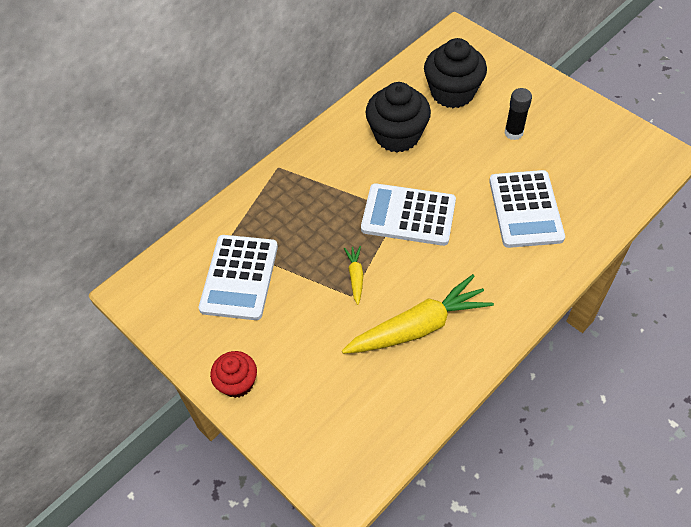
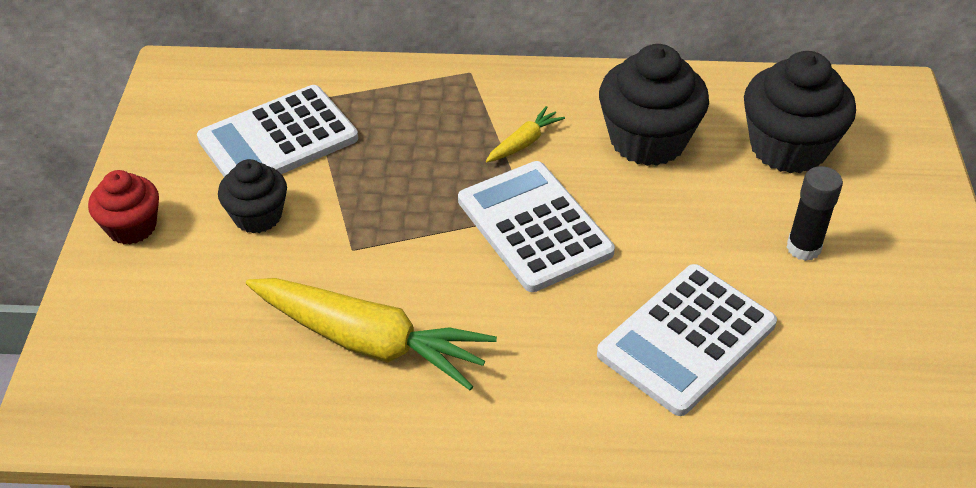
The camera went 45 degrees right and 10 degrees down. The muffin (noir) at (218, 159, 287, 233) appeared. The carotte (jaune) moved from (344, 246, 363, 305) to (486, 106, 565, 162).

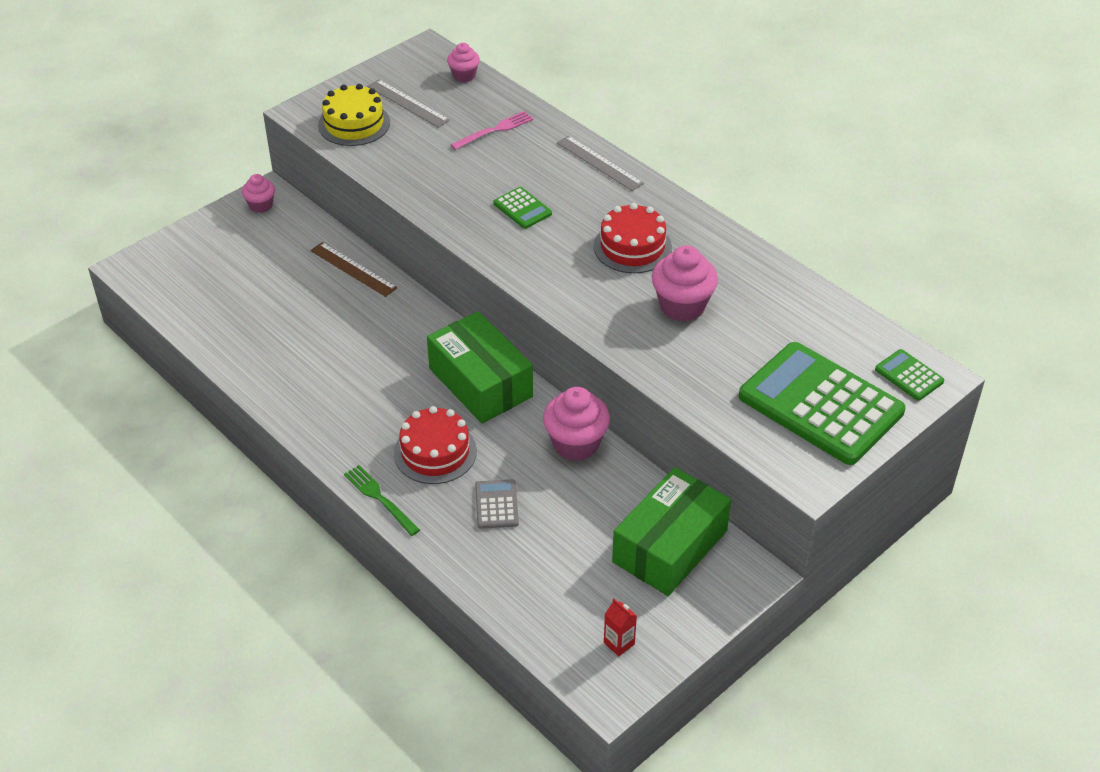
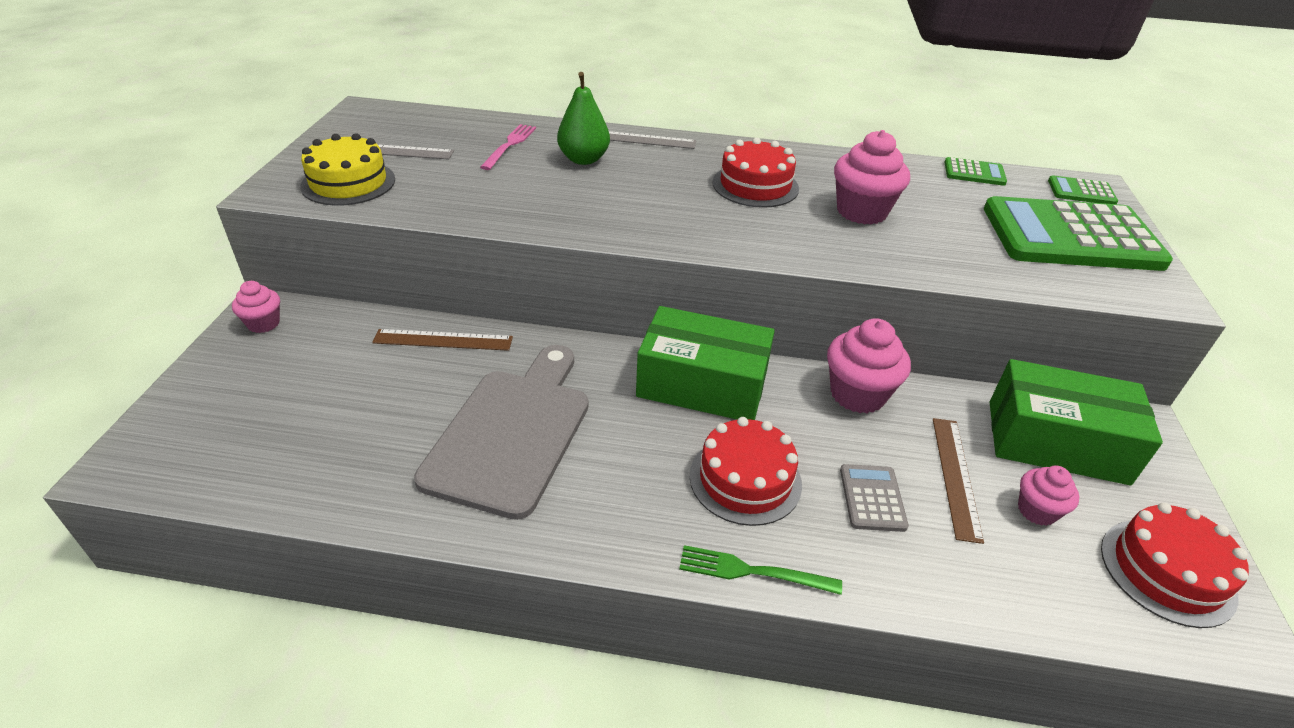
The camera went 40 degrees left and 5 degrees down. The planche à découper (gris) at (414, 345, 589, 520) appeared. The poire (vert) at (557, 72, 610, 165) appeared. The règle (marron) at (933, 418, 984, 544) appeared. The muffin (rose) moved from (447, 43, 480, 82) to (1018, 465, 1079, 526). The calculatrice (vert) moved from (493, 187, 552, 229) to (944, 157, 1007, 186). The brique de lait (rouge) at (604, 599, 637, 656) was replaced by the gâteau (rouge) at (1101, 503, 1249, 628). The calculatrice (gris) at (475, 479, 519, 529) turned 45 degrees clockwise. The boîte (vert) at (612, 467, 731, 596) turned 75 degrees counterclockwise.

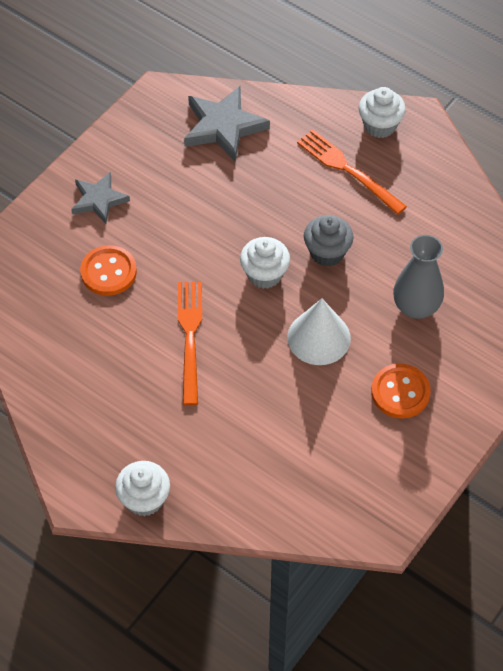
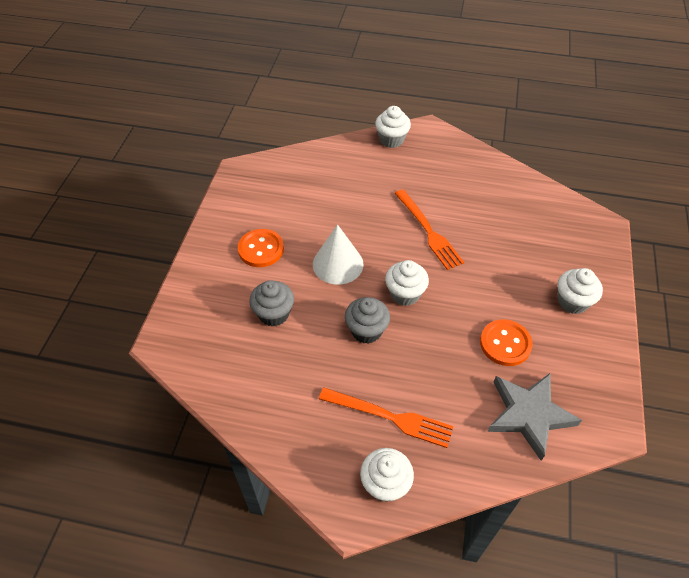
The camera went 155 degrees right and 5 degrees down. The bouton (orange) moved from (80, 245, 137, 296) to (480, 319, 533, 366). The étoile (gris) at (71, 172, 130, 224) was replaced by the muffin (blanc) at (558, 268, 603, 314). The vase (gris) at (393, 235, 444, 319) was replaced by the muffin (gris) at (249, 280, 294, 326).

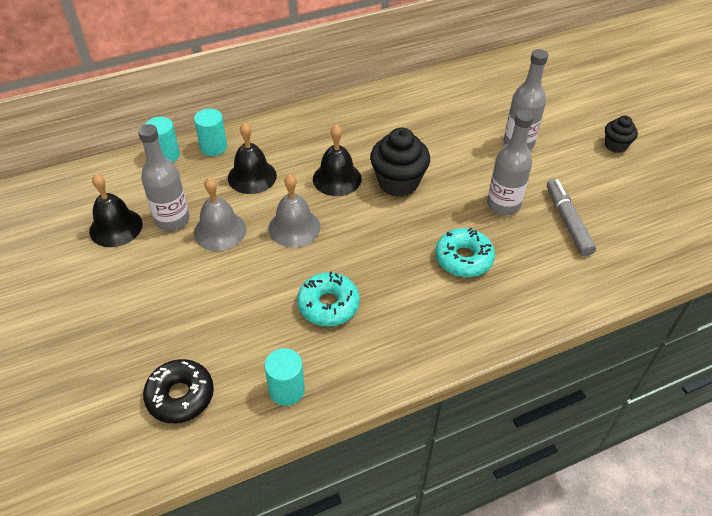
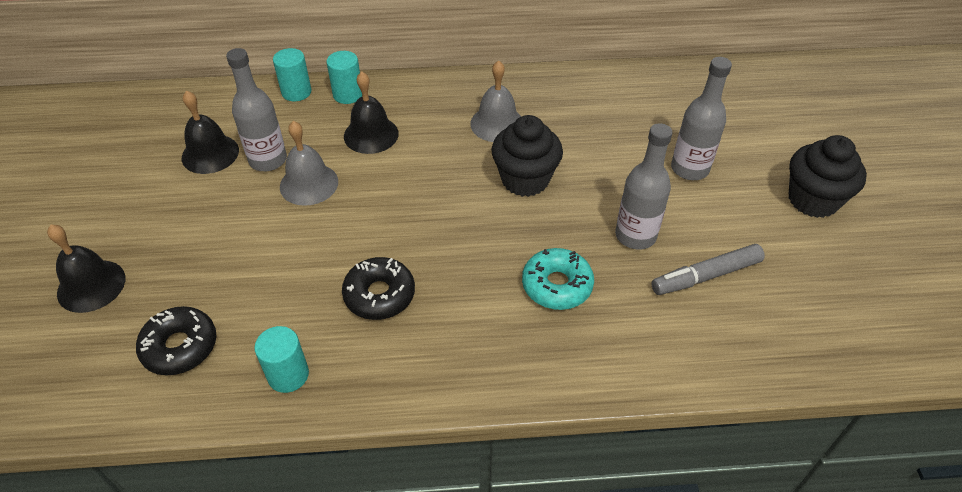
The camera went 20 degrees right and 0 degrees up. The cloche (gris) moved from (269, 174, 321, 247) to (470, 60, 521, 142). The cloche (noir) moved from (313, 125, 361, 196) to (47, 225, 125, 313). The beignet (turquoise) at (297, 272, 360, 326) became the beignet (noir) at (342, 257, 415, 320). The feutre (gris) at (547, 178, 596, 256) turned 120 degrees counterclockwise. The muffin (noir) at (605, 115, 638, 153) changed to 1.75 times the size.

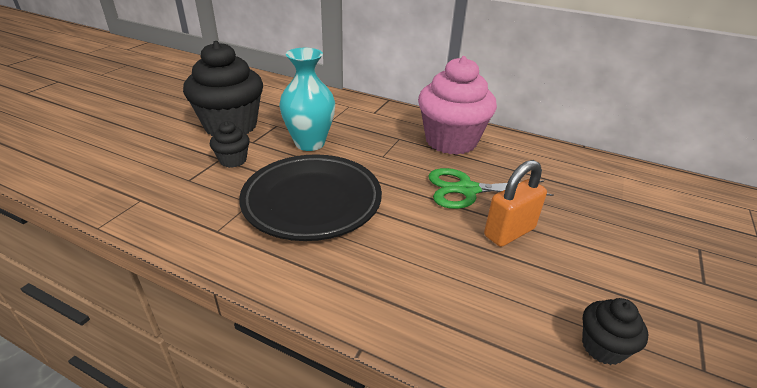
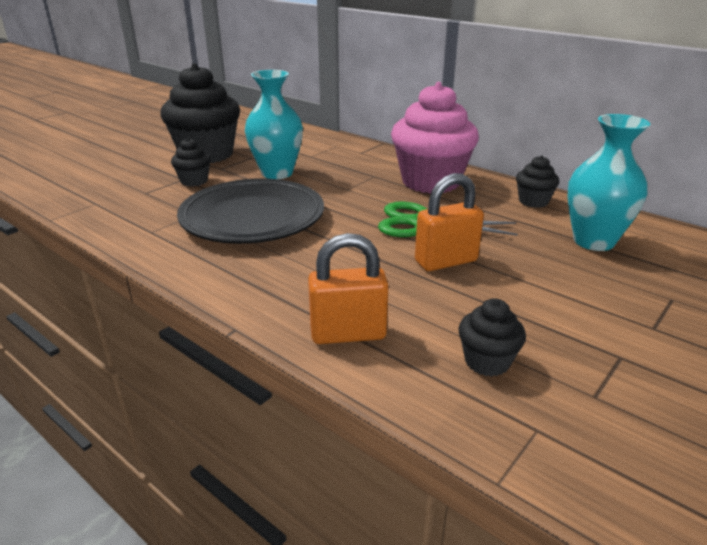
The camera went 15 degrees right and 5 degrees down. The cadenas (orange) at (308, 233, 389, 344) appeared. The muffin (noir) at (516, 155, 559, 208) appeared. The vase (turquoise) at (567, 114, 650, 251) appeared.

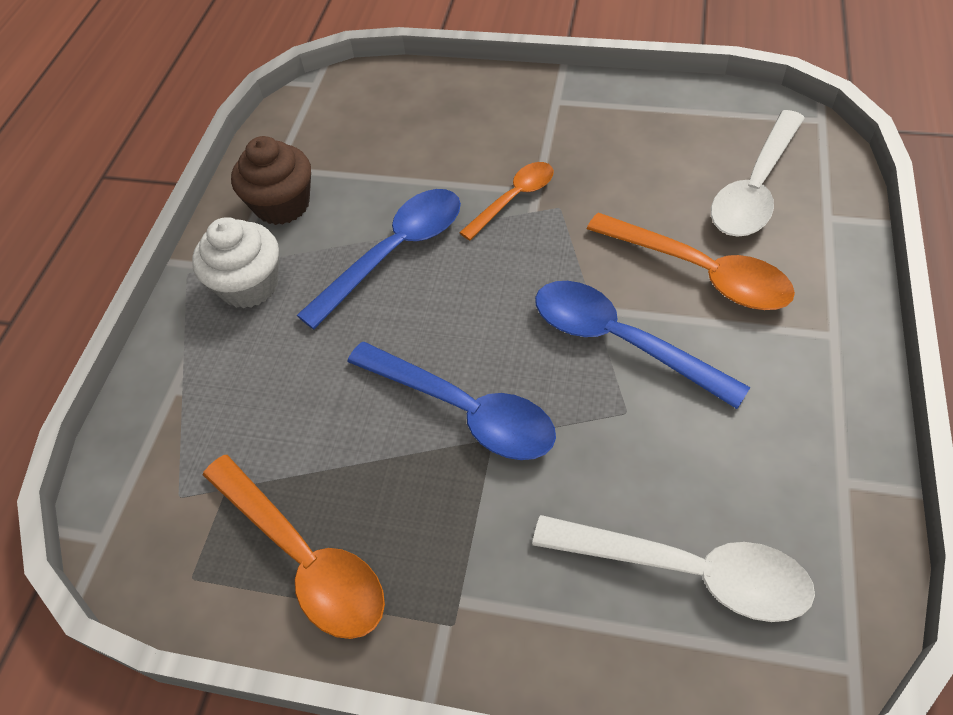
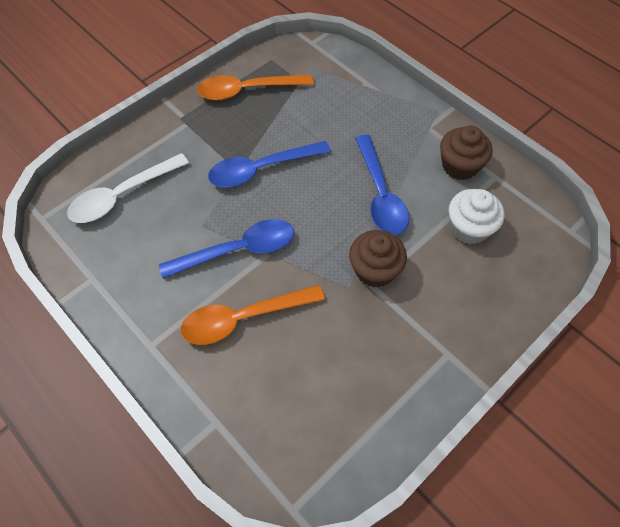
The camera went 120 degrees right and 5 degrees up. The cuillère (blanc) at (711, 110, 805, 237) disappeared. The muffin (blanc) moved from (192, 217, 279, 309) to (449, 189, 505, 244). The cuillère (orange) at (459, 162, 554, 240) was replaced by the muffin (marron) at (349, 230, 407, 288).

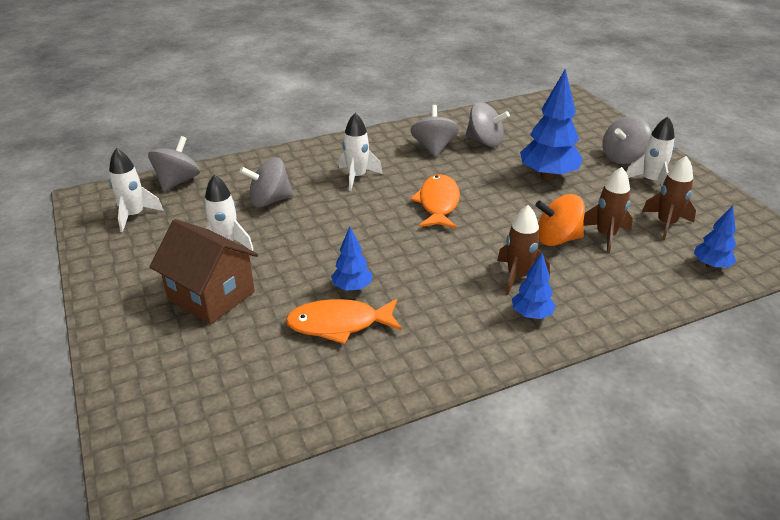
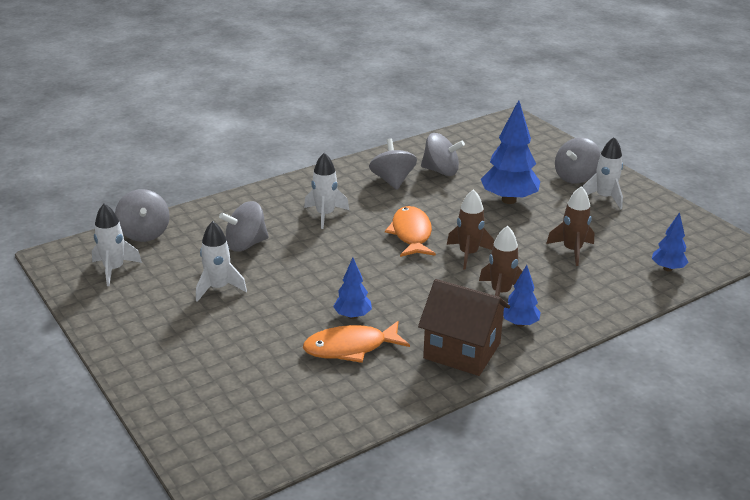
The camera went 10 degrees left and 5 degrees down. The toupie (orange) at (535, 194, 585, 246) disappeared. The maison (marron) moved from (150, 219, 258, 324) to (418, 279, 510, 376). The fusée (marron) moved from (642, 156, 696, 240) to (447, 189, 494, 270). The toupie (gris) at (148, 136, 200, 192) turned 150 degrees clockwise.

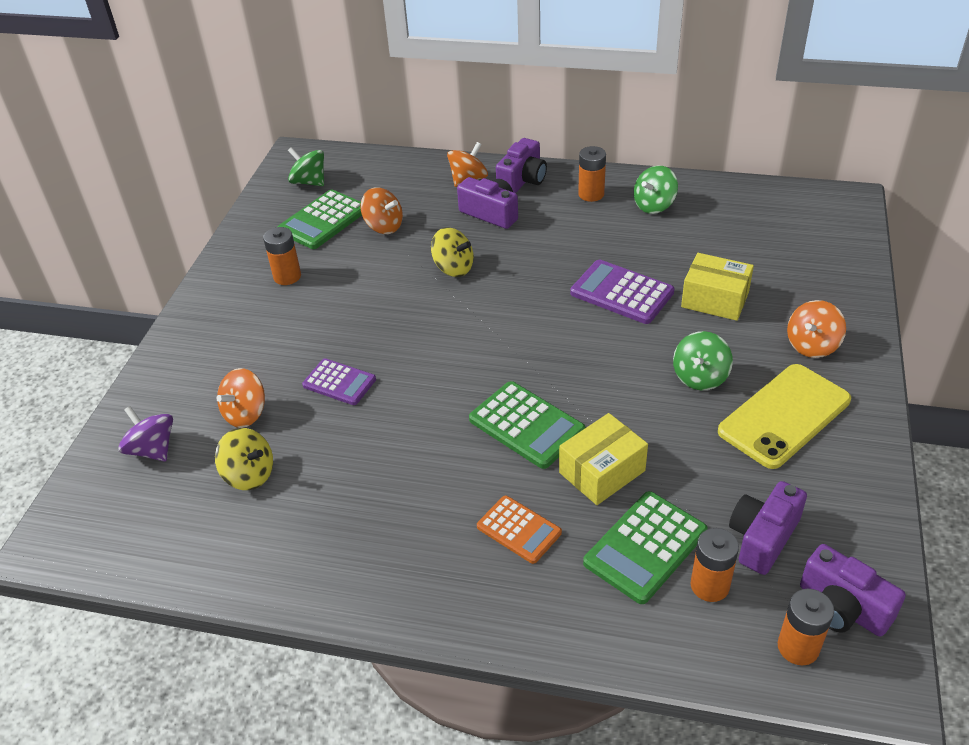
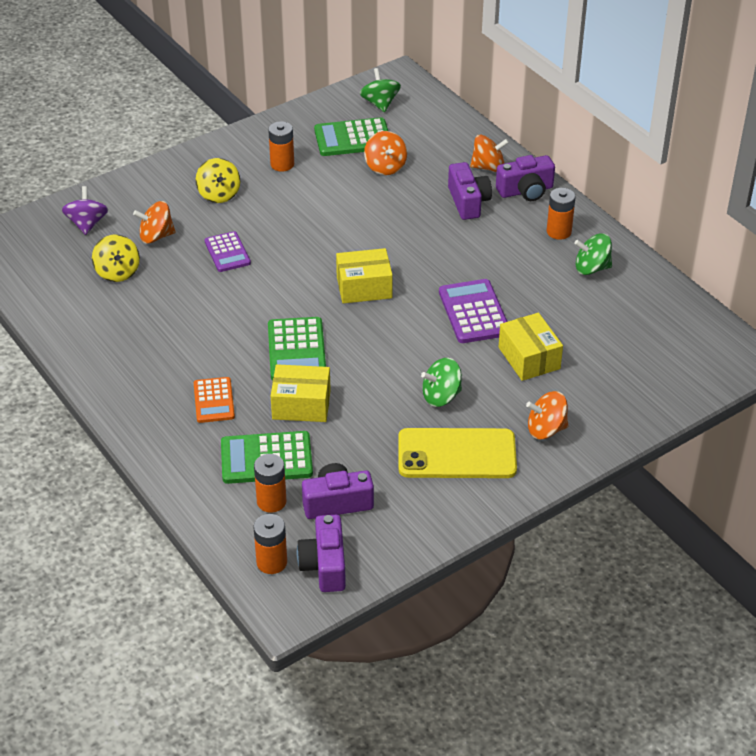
The camera went 40 degrees right and 0 degrees up. The boîte (jaune) at (336, 248, 393, 303) appeared. The toupie (jaune) moved from (431, 227, 474, 277) to (195, 158, 240, 203).

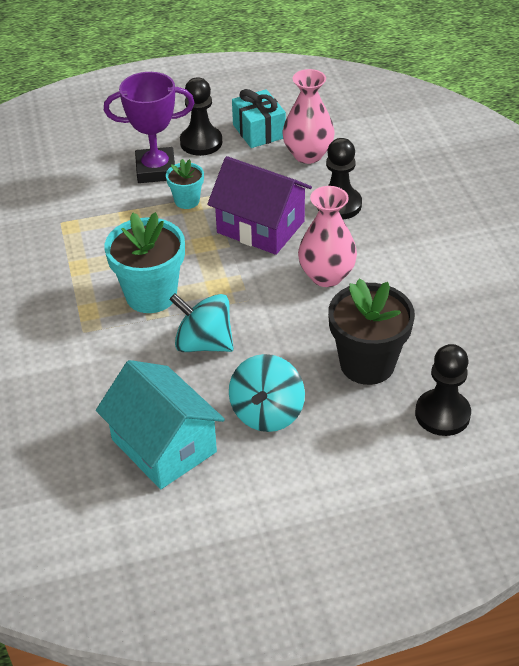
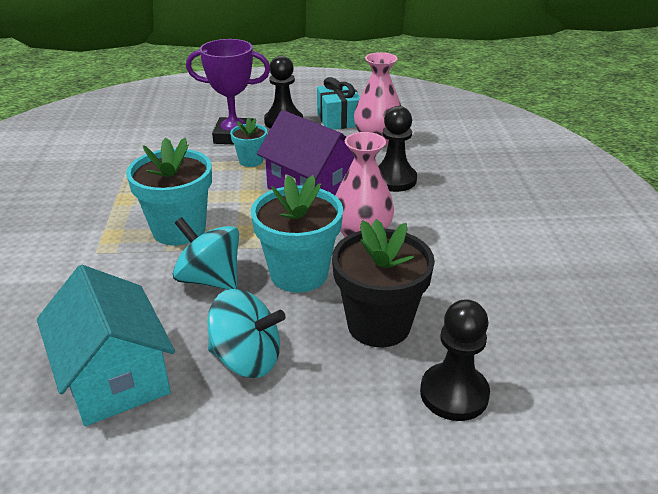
The camera went 10 degrees right and 10 degrees down. The pot de fleurs (turquoise) at (251, 175, 343, 293) appeared. The toupie (turquoise) at (229, 354, 305, 432) turned 105 degrees counterclockwise.

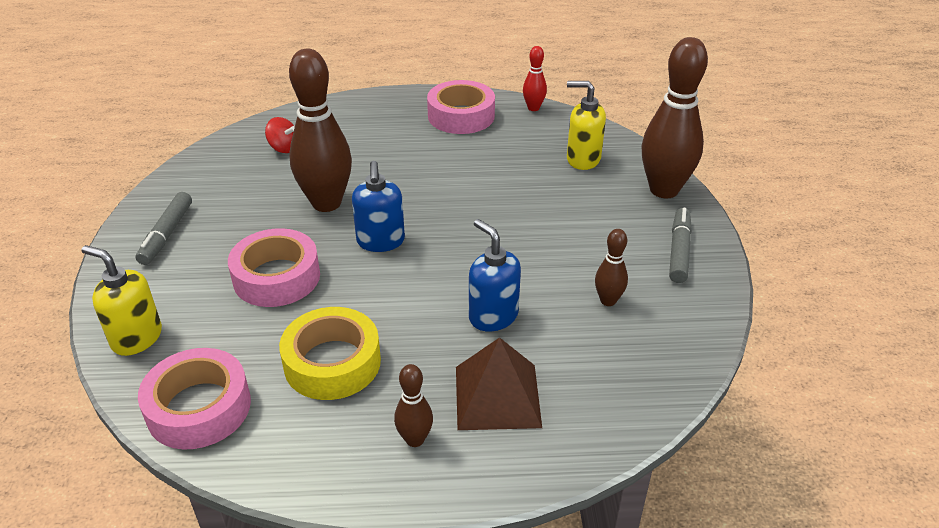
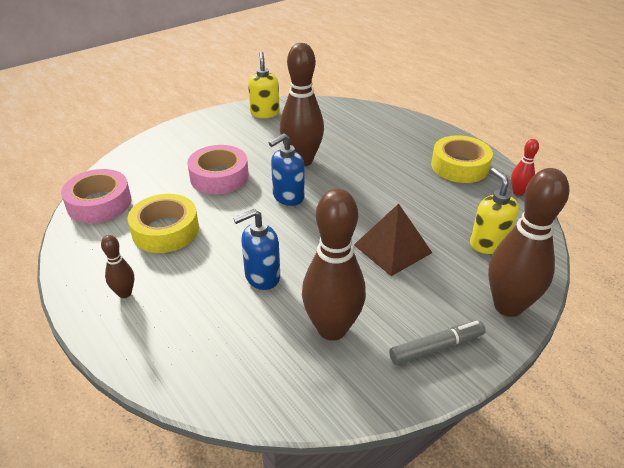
The camera went 55 degrees right and 0 degrees up. The feutre (gris) at (135, 192, 192, 265) disappeared. The toupie (rouge) at (265, 117, 295, 153) disappeared. The distributeur de savon (jaune) moved from (82, 245, 162, 356) to (248, 52, 280, 118). The pyramide (marron) moved from (456, 337, 542, 430) to (354, 204, 432, 276). The ruban adhésif (rose) at (427, 80, 495, 134) became the ruban adhésif (jaune) at (431, 135, 493, 183). The distributeur de savon (bleu) at (469, 219, 521, 331) turned 135 degrees counterclockwise. The quille (marron) at (595, 229, 628, 306) changed to 2.12 times the size.

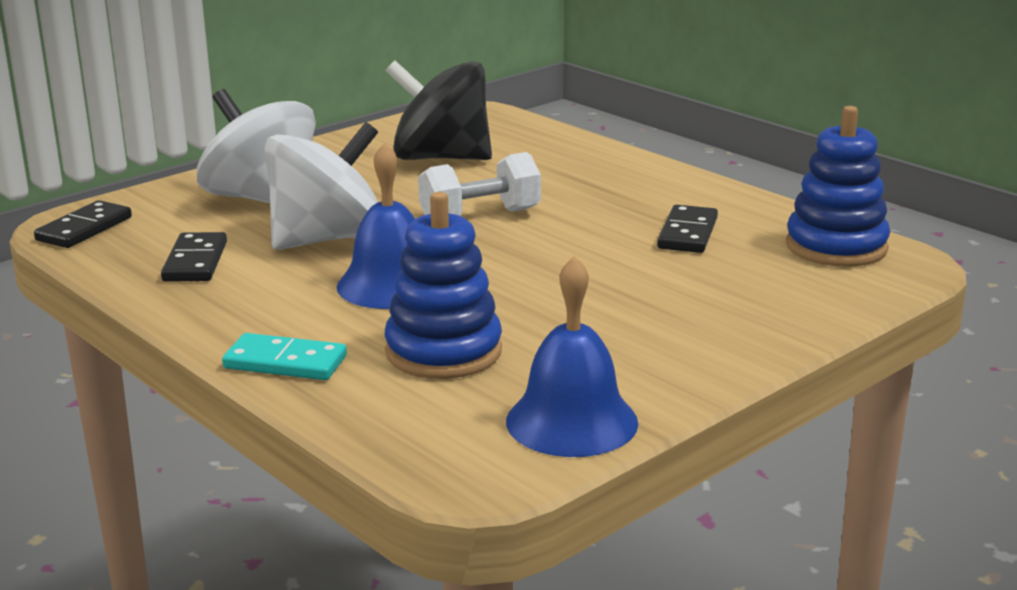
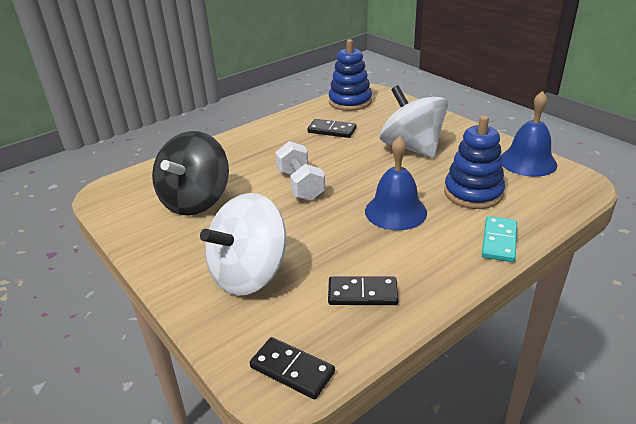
The camera went 85 degrees left and 10 degrees up. The toupie (blanc) moved from (265, 122, 378, 250) to (380, 85, 448, 158).

